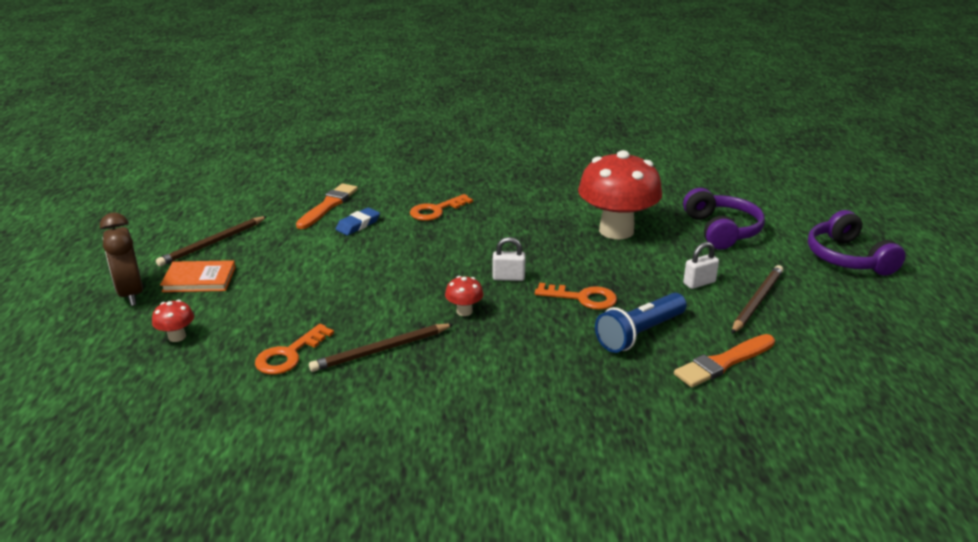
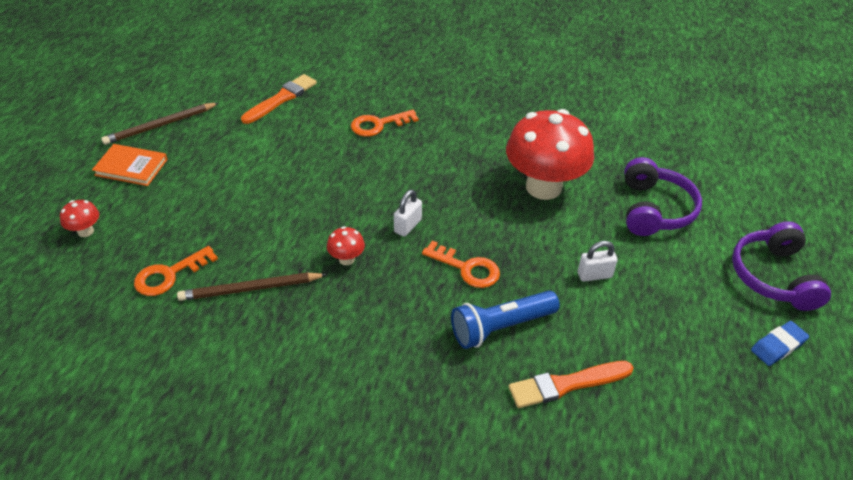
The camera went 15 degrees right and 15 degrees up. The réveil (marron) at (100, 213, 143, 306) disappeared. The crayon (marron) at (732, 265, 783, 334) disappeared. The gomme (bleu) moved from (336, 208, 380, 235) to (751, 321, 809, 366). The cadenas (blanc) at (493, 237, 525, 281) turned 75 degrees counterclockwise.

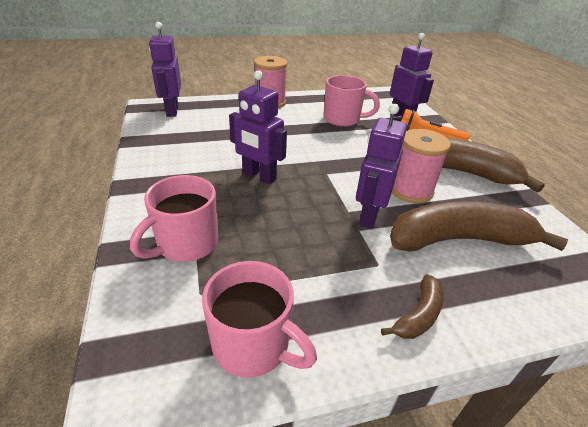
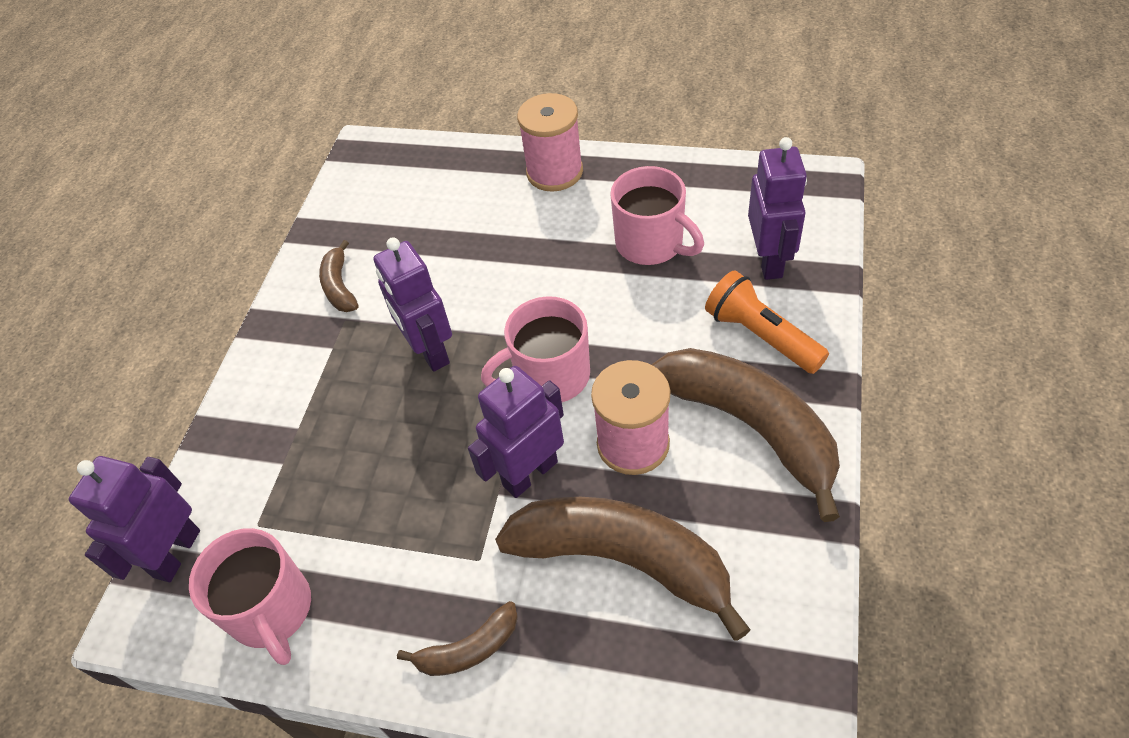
The camera went 35 degrees right and 15 degrees up. The banane (marron) at (319, 240, 358, 312) appeared. The tasse (rose) moved from (130, 175, 219, 262) to (481, 296, 590, 402). The robot (violet) moved from (149, 22, 181, 117) to (69, 456, 200, 582).

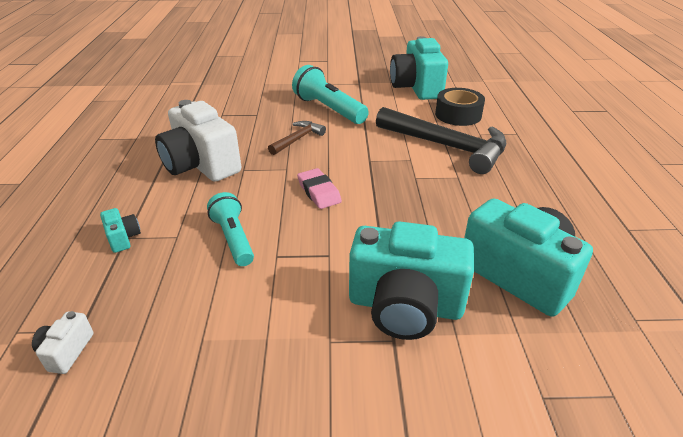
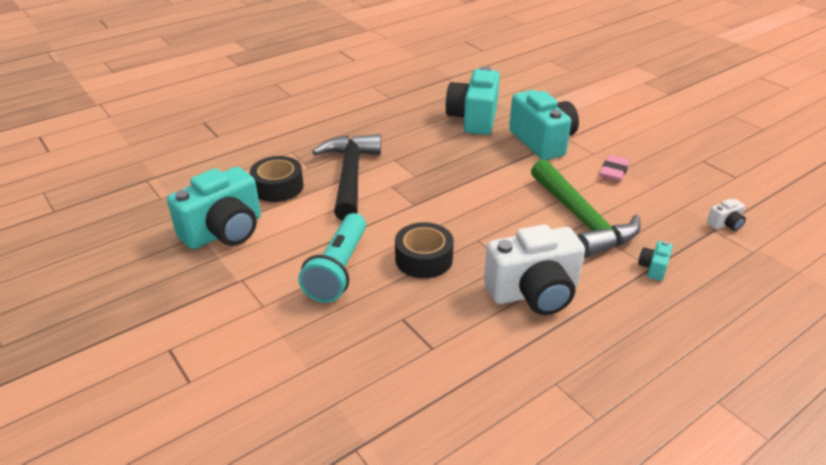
The camera went 125 degrees left and 0 degrees up. The gomme (rose) moved from (297, 168, 342, 209) to (599, 155, 630, 181). The lampe de poche (turquoise) at (207, 192, 254, 266) was replaced by the marteau (vert) at (531, 159, 641, 257). The marteau (marron) at (268, 121, 326, 155) was replaced by the ruban adhésif (noir) at (395, 222, 454, 278). The appareil photo (blanc) at (155, 100, 241, 182) turned 60 degrees clockwise.

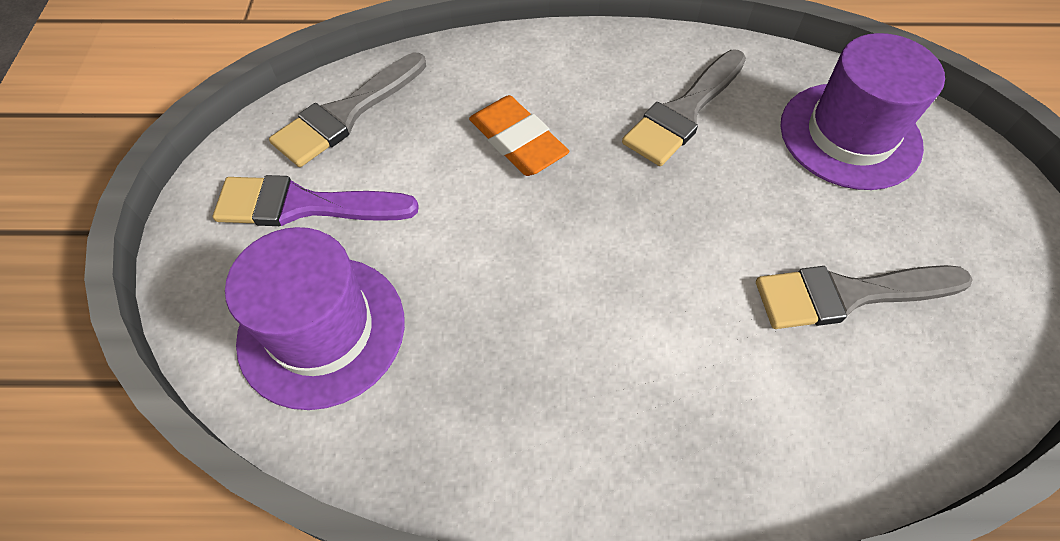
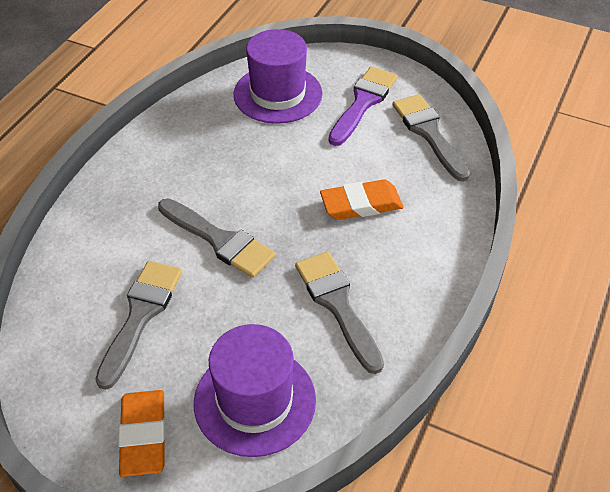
The camera went 115 degrees right and 10 degrees down. The gomme (orange) at (118, 390, 166, 477) appeared. The pinceau (gris) at (158, 198, 276, 278) appeared.

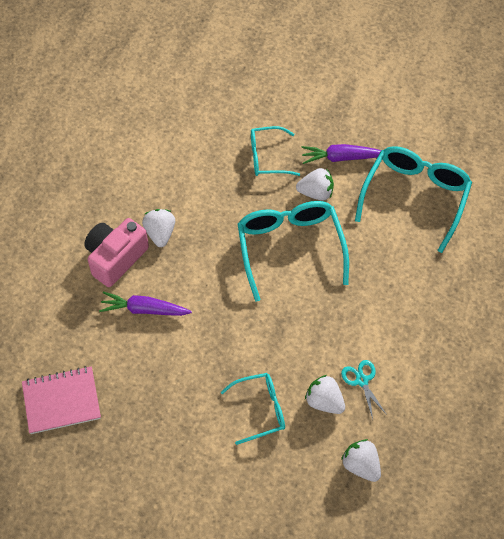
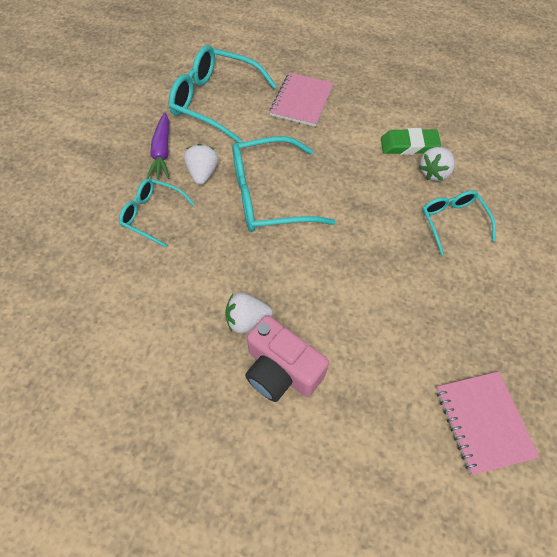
The camera went 90 degrees left and 0 degrees up. The carotte (violet) at (99, 291, 192, 316) disappeared. The fraise (blanc) at (341, 439, 381, 482) disappeared. The carnet (rose) at (270, 72, 334, 127) appeared. The ciseaux (turquoise) at (341, 360, 387, 419) was replaced by the gomme (vert) at (381, 128, 441, 155). The lunettes (turquoise) at (251, 126, 300, 176) turned 120 degrees clockwise.

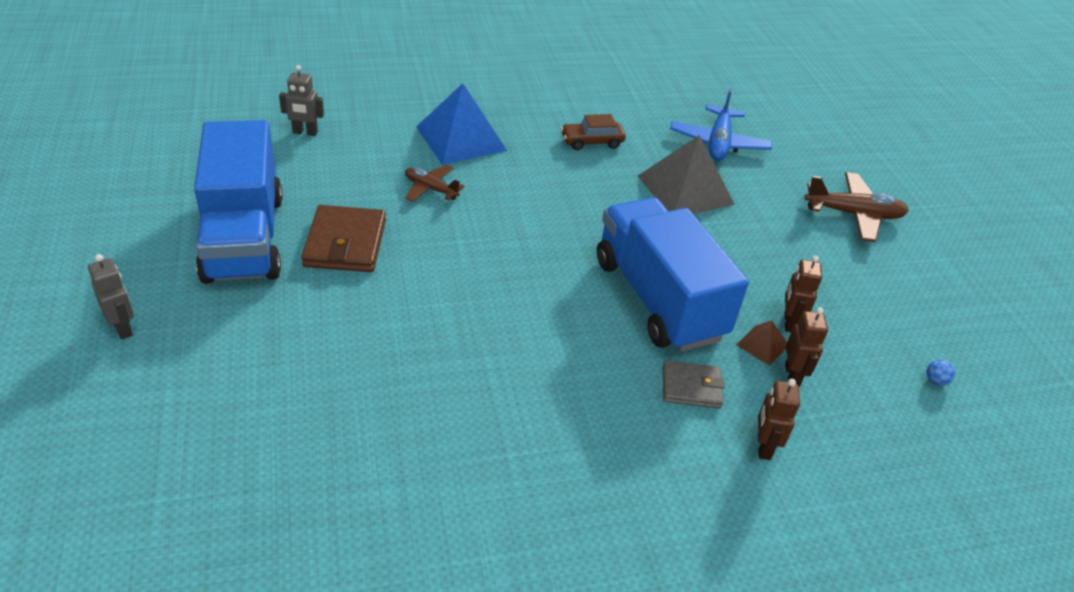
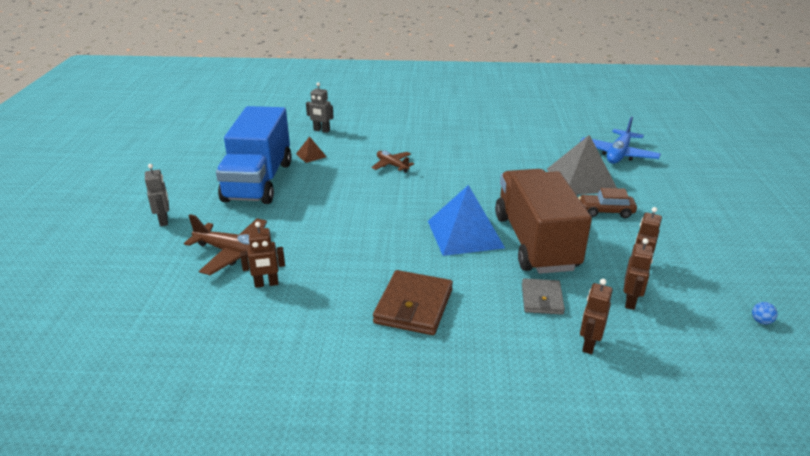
The camera went 20 degrees right and 10 degrees down. The robot (marron) at (240, 222, 285, 288) appeared. The portefeuille (marron) moved from (301, 205, 386, 272) to (373, 270, 453, 335). The pyramide (bleu) moved from (416, 83, 507, 165) to (428, 185, 505, 256). The voiture (marron) moved from (561, 114, 626, 150) to (579, 188, 637, 218). The pyramide (marron) moved from (736, 320, 787, 366) to (296, 136, 327, 163). The avion (marron) moved from (804, 172, 909, 242) to (184, 214, 267, 275). The camion (bleu) at (597, 197, 749, 352) became the camion (marron) at (495, 169, 592, 274). The portefeuille (gris) at (663, 360, 725, 409) turned 75 degrees clockwise.

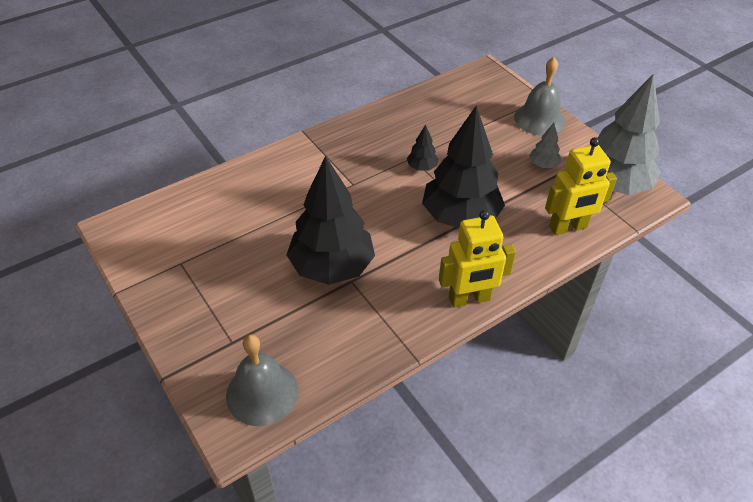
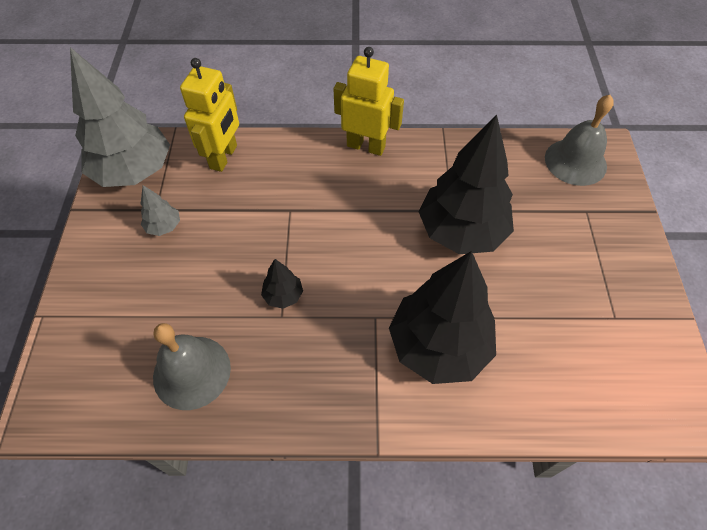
The camera went 145 degrees left and 10 degrees up. The arbre (noir) moved from (422, 105, 505, 228) to (389, 251, 496, 384). The cloche (gris) moved from (514, 57, 566, 136) to (153, 323, 231, 410). The robot (jaune) at (545, 137, 617, 235) turned 90 degrees clockwise.

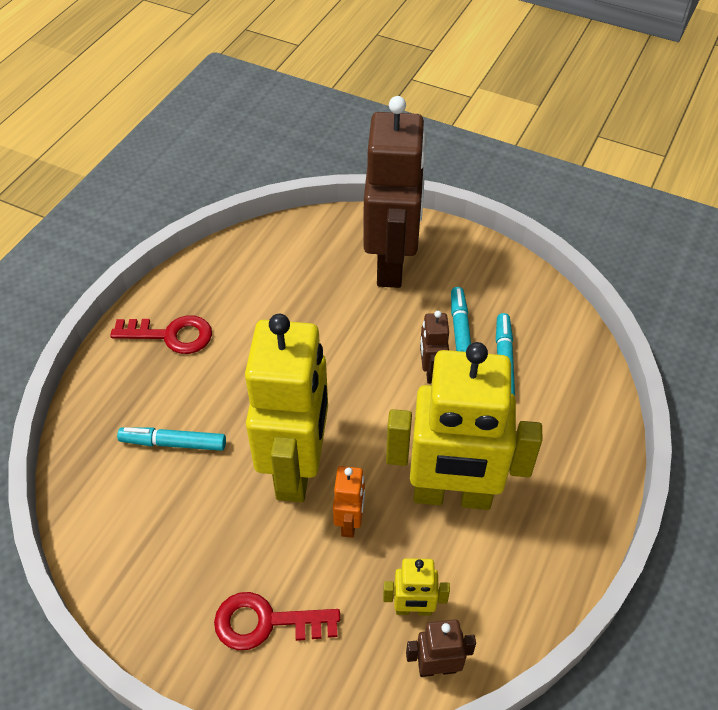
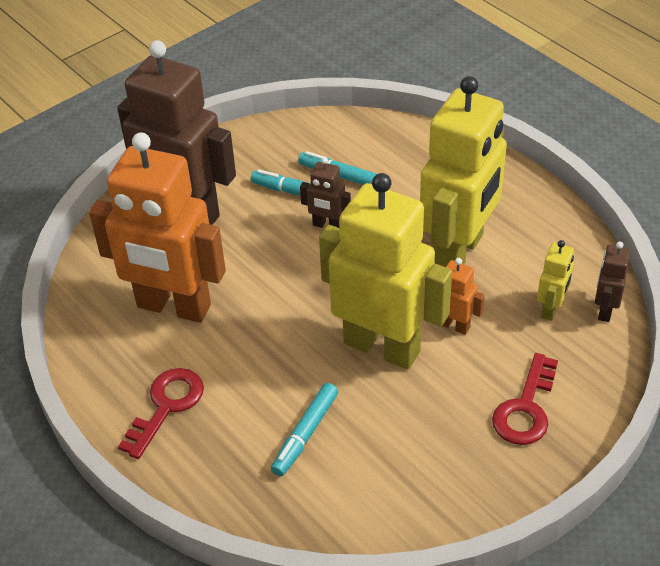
The camera went 65 degrees left and 5 degrees down. The robot (orange) at (89, 132, 226, 323) appeared.

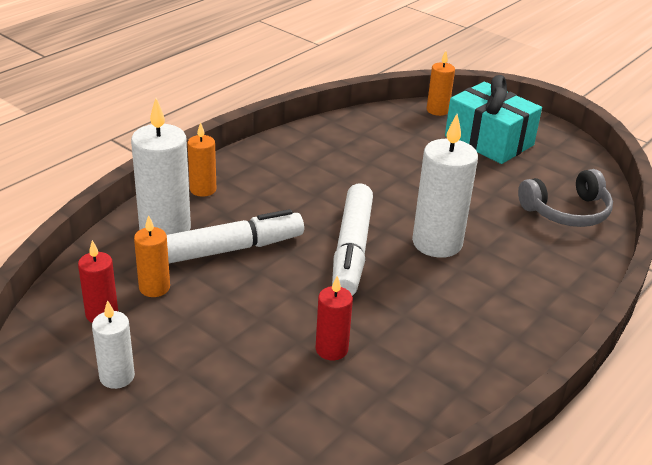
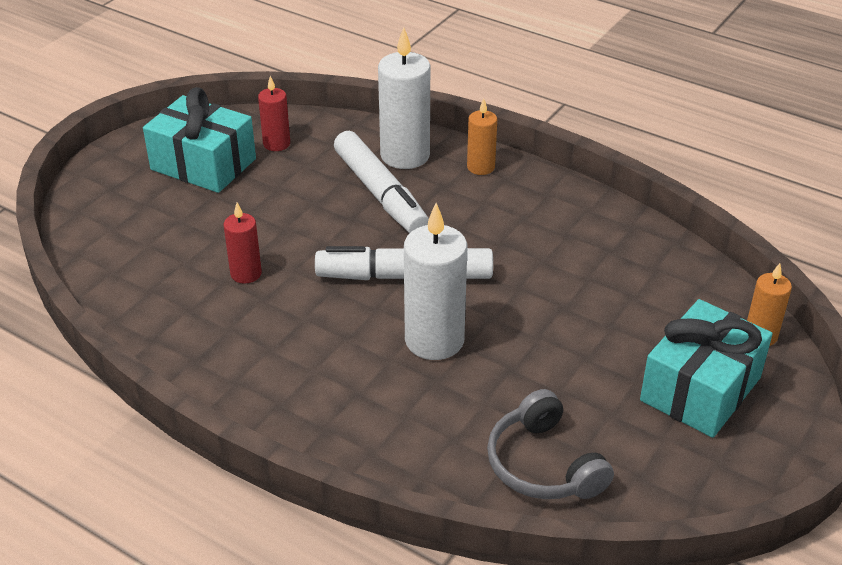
The camera went 85 degrees right and 5 degrees up. The bougie (orange) at (134, 215, 170, 297) disappeared. The bougie (blanc) at (92, 300, 135, 389) was replaced by the cadeau (turquoise) at (143, 87, 256, 193).

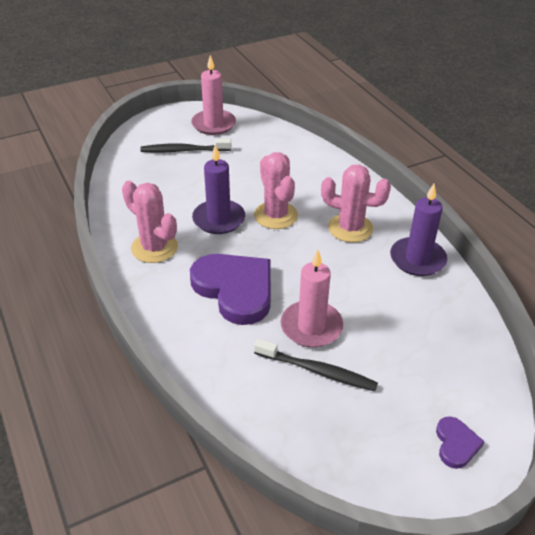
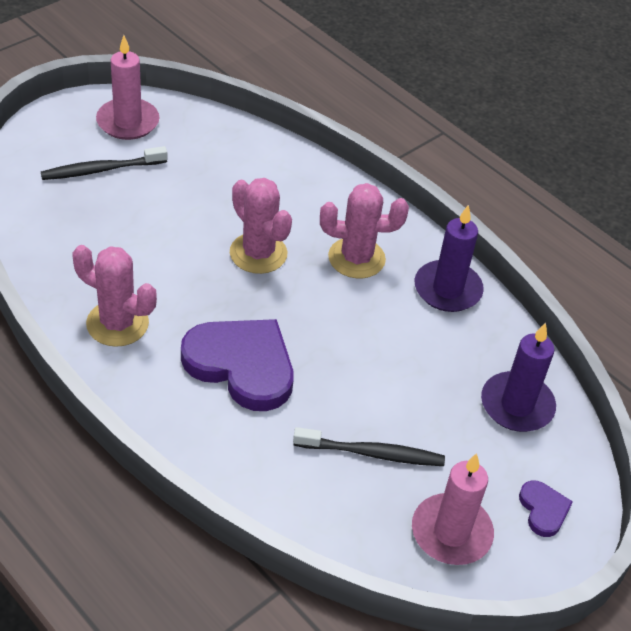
The camera went 20 degrees left and 5 degrees up. The bougie (violet) moved from (192, 145, 245, 234) to (481, 323, 556, 432). The bougie (rose) moved from (281, 249, 343, 347) to (412, 453, 494, 565).

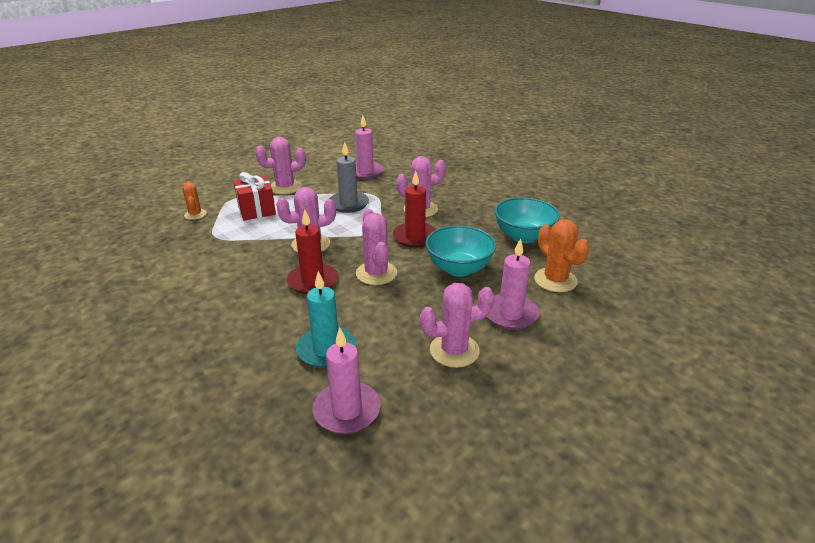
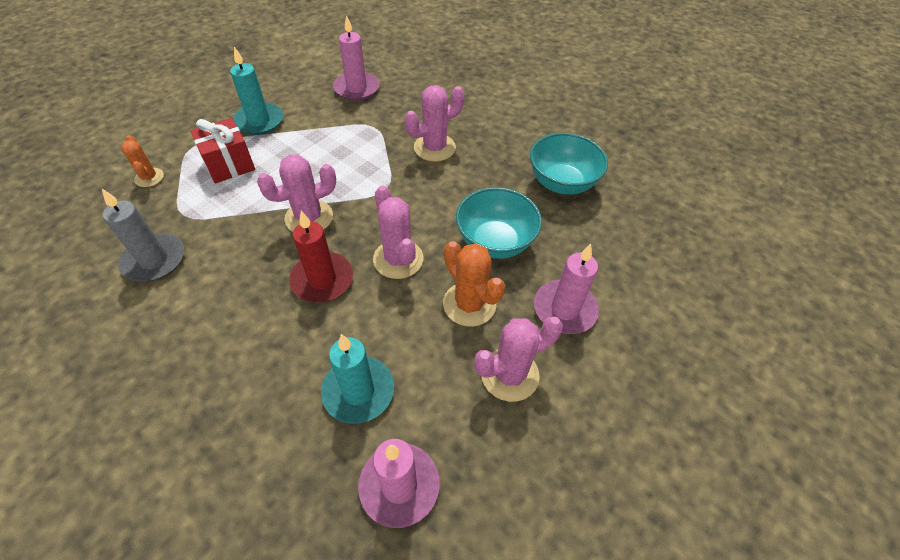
The camera went 10 degrees left and 20 degrees up. The bougie (rouge) at (393, 171, 436, 248) disappeared. The bougie (gris) moved from (329, 142, 369, 213) to (102, 189, 184, 282). The cactus (orange) moved from (534, 219, 590, 292) to (443, 241, 505, 327). The cactus (rose) at (255, 137, 306, 194) was replaced by the bougie (turquoise) at (230, 47, 283, 135).

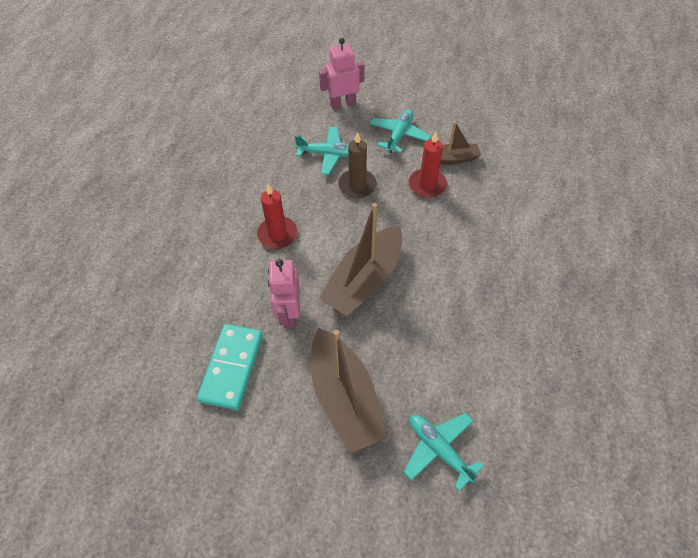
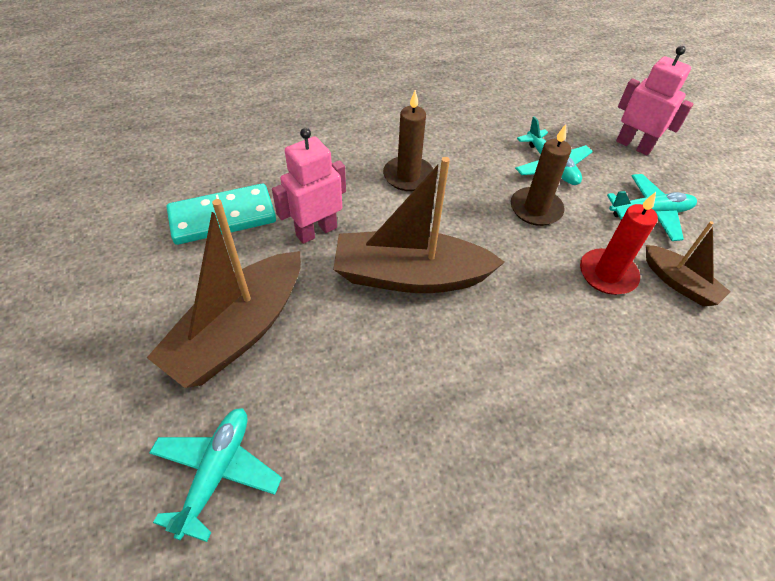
The camera went 55 degrees right and 5 degrees down. The bougie (rouge) at (257, 184, 298, 249) became the bougie (marron) at (383, 90, 433, 191).

